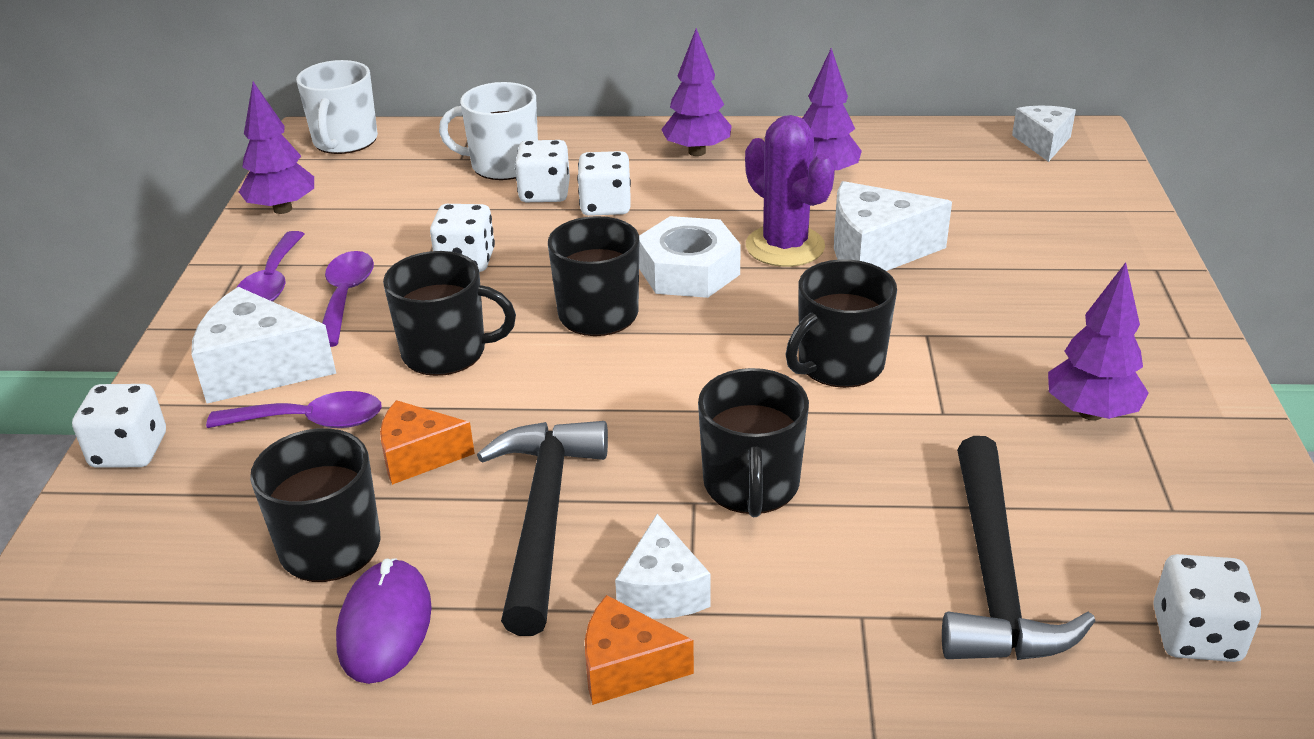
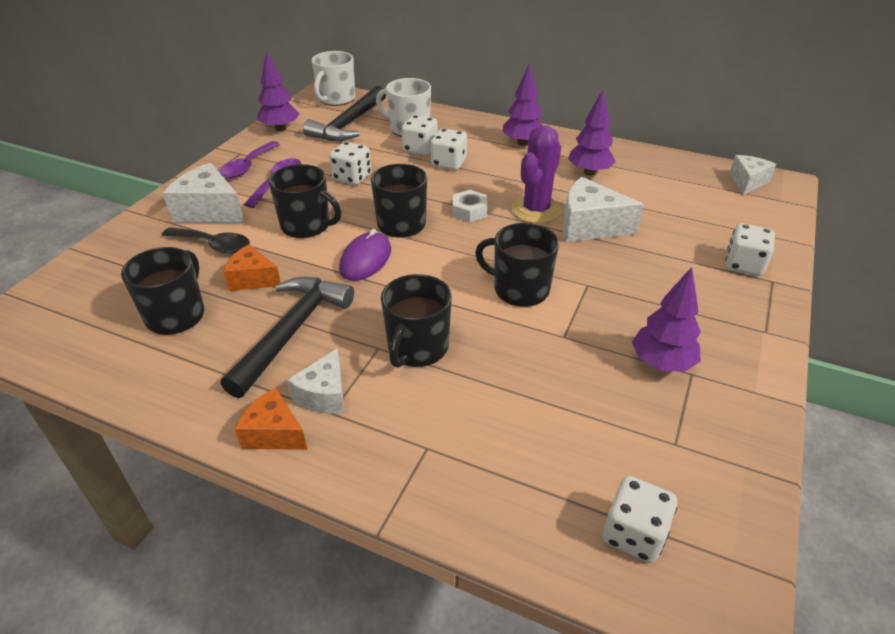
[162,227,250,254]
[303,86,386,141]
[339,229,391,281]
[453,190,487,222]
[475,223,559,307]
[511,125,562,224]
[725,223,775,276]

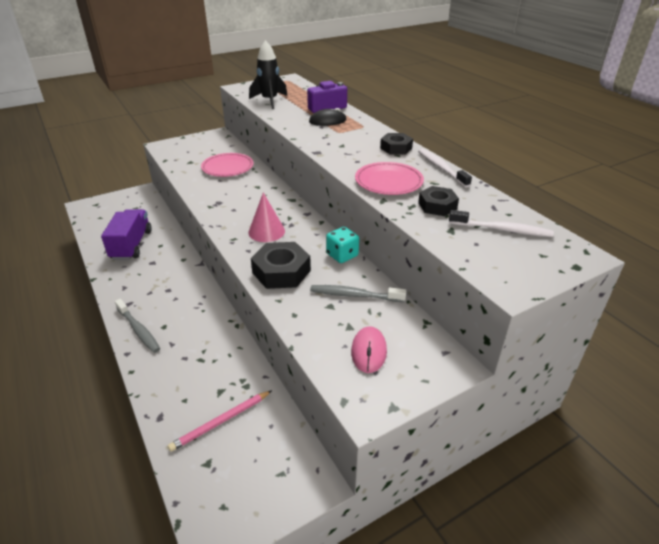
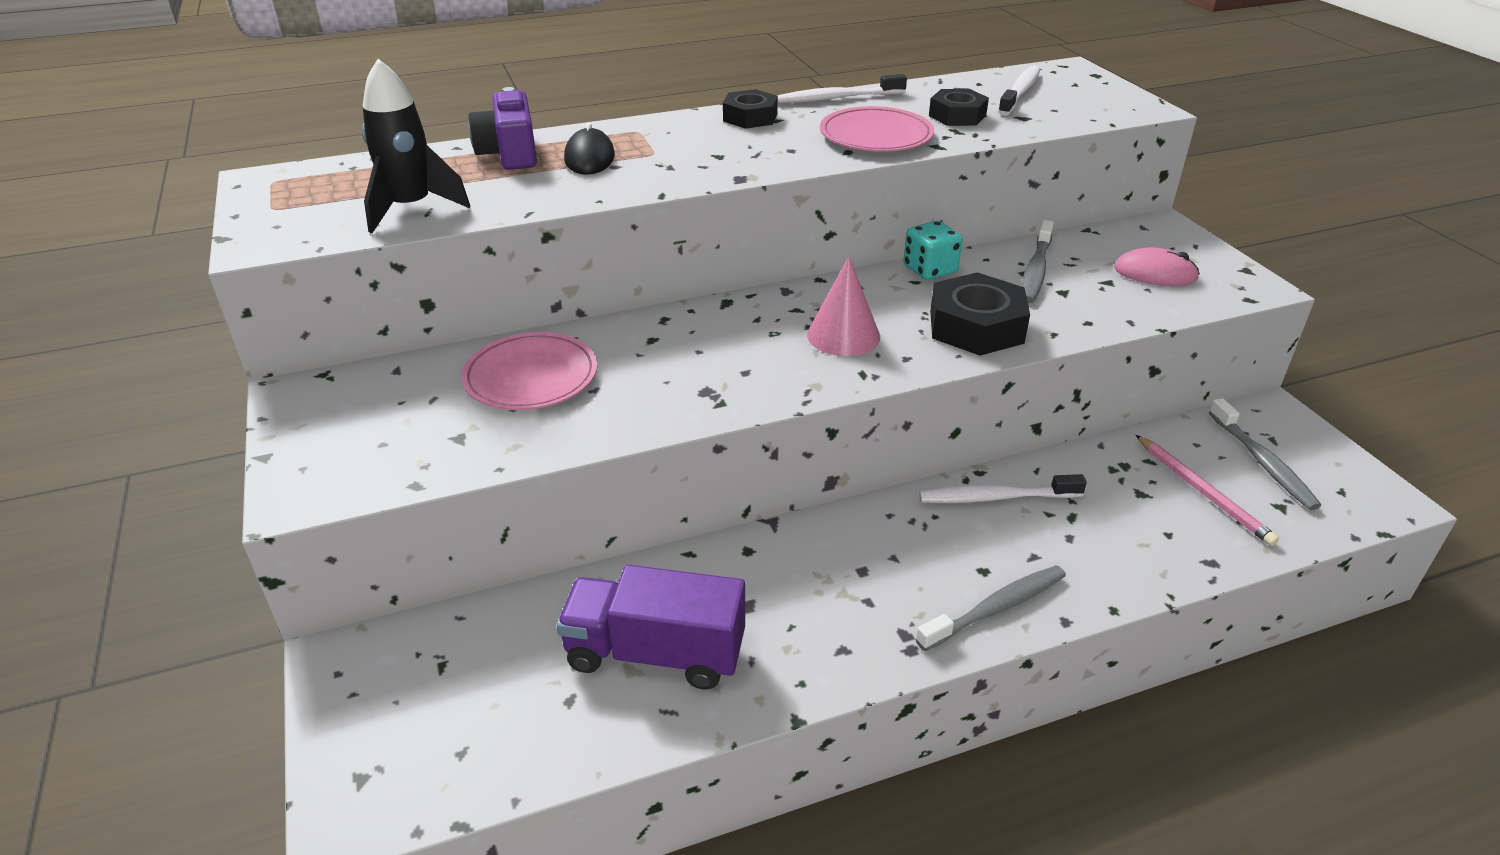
[919,474,1087,503]
[1209,398,1321,510]

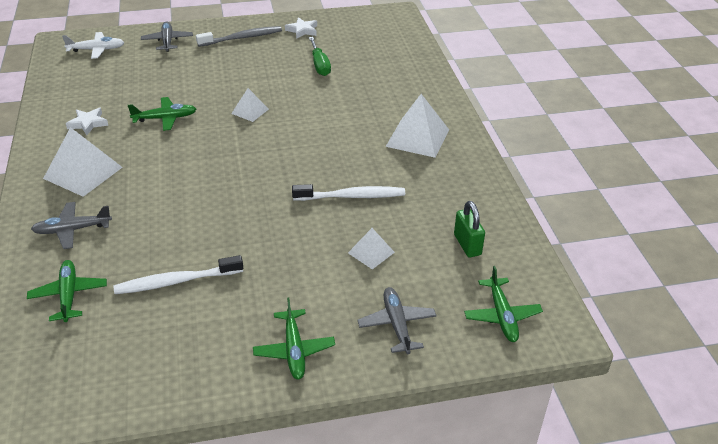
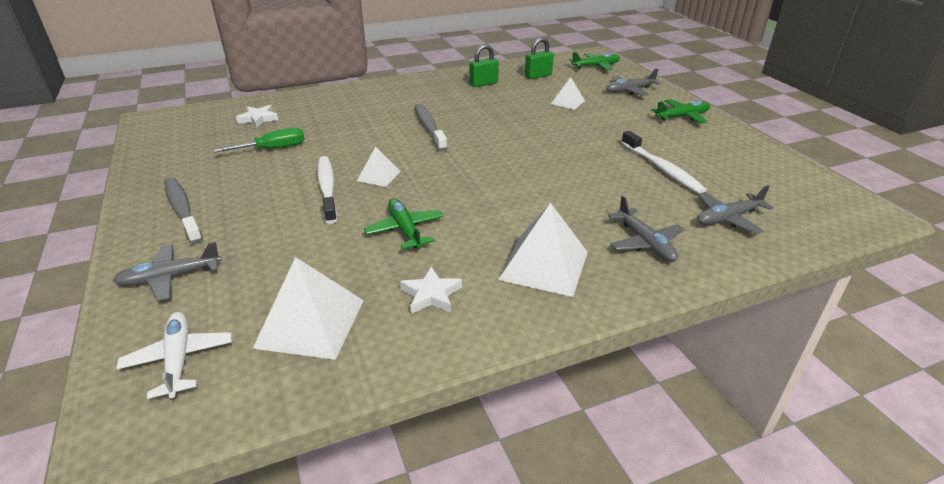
[236,105,278,128]
[253,257,364,360]
[317,156,337,224]
[415,103,447,151]
[470,44,499,87]
[698,185,774,234]

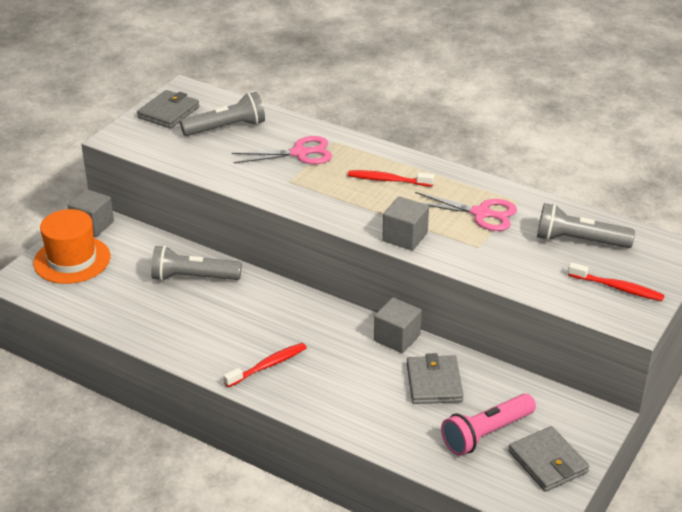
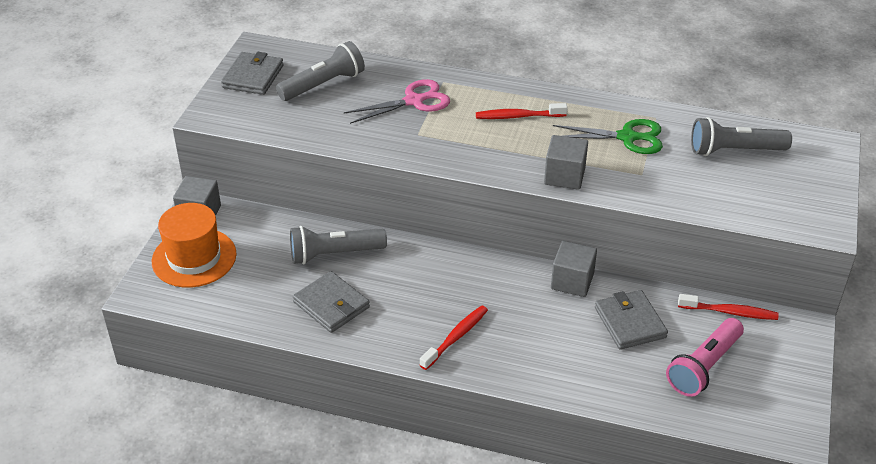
[293,271,370,333]
[553,119,663,154]
[678,294,779,320]

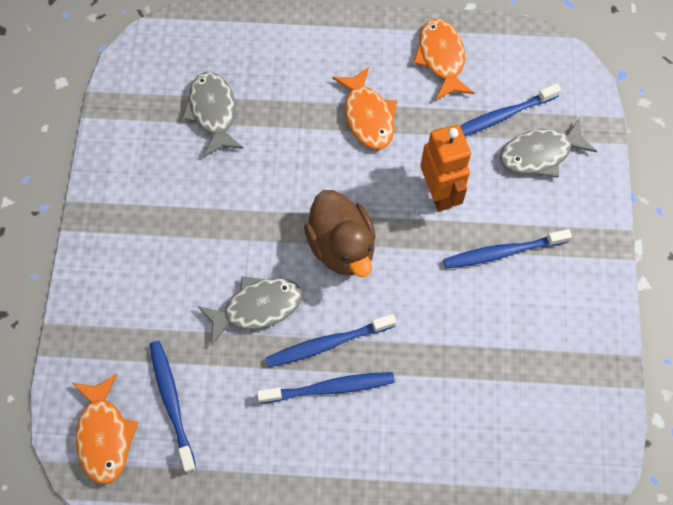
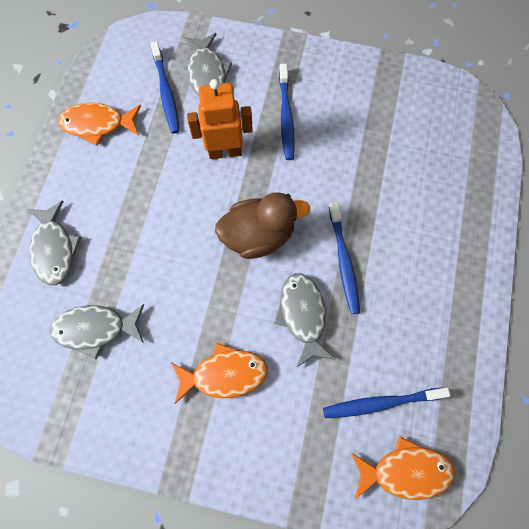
[27,200,81,285]
[171,342,268,404]
[257,372,395,404] (first image)

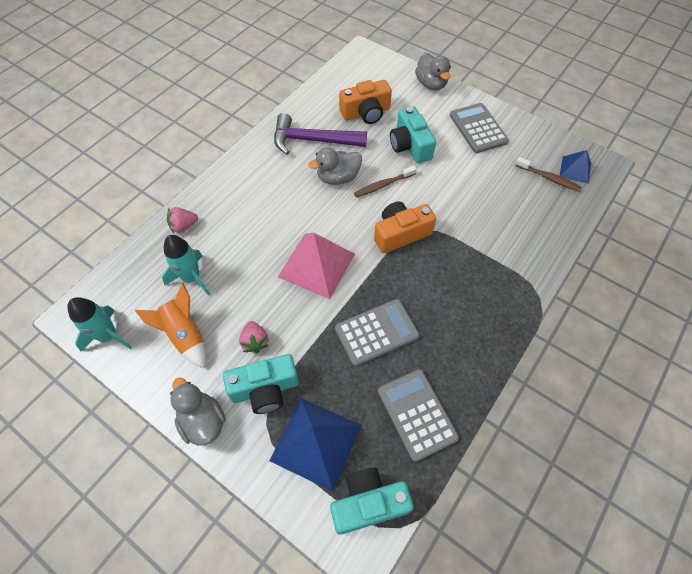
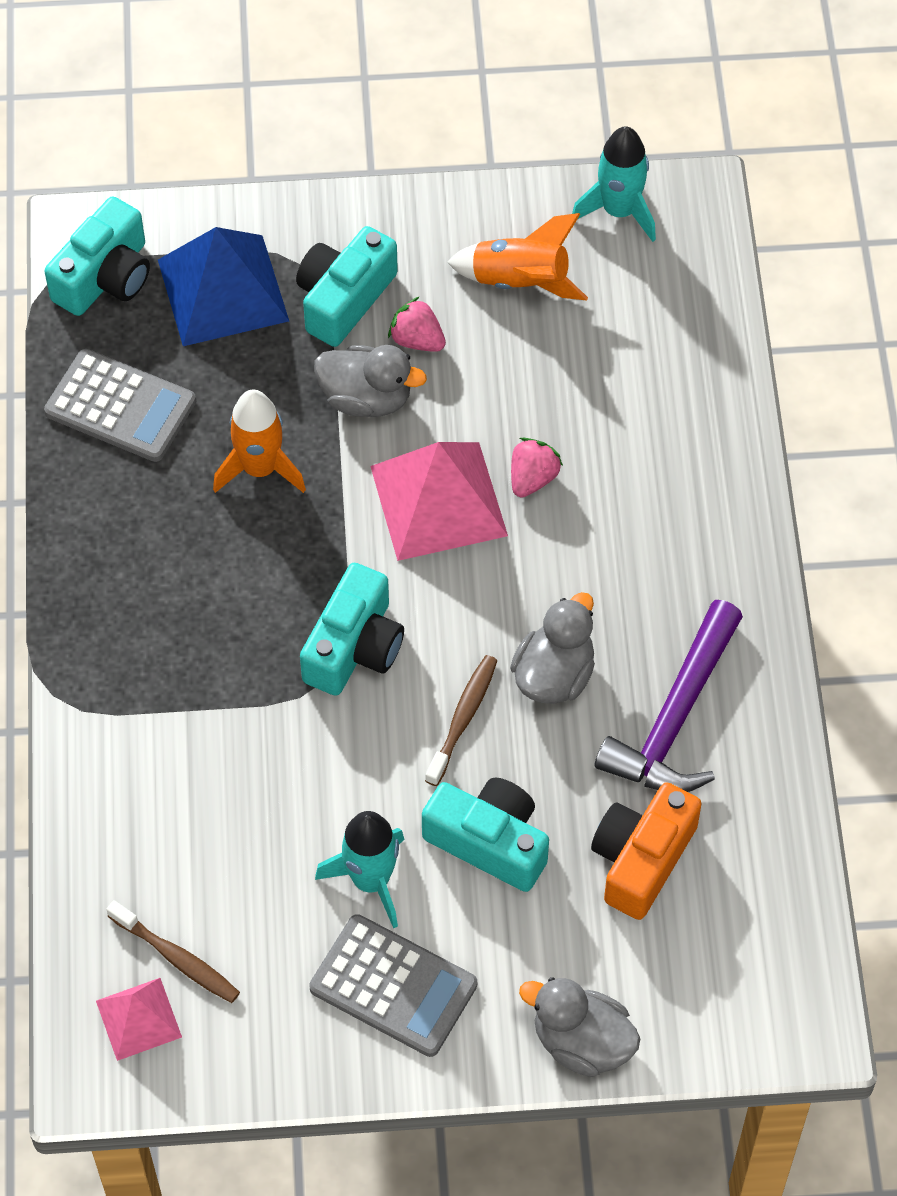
[96,978,182,1061]
[106,900,240,1003]
[213,390,306,493]
[300,563,404,696]
[314,345,427,417]
[315,811,404,928]
[511,437,563,498]
[595,600,743,792]

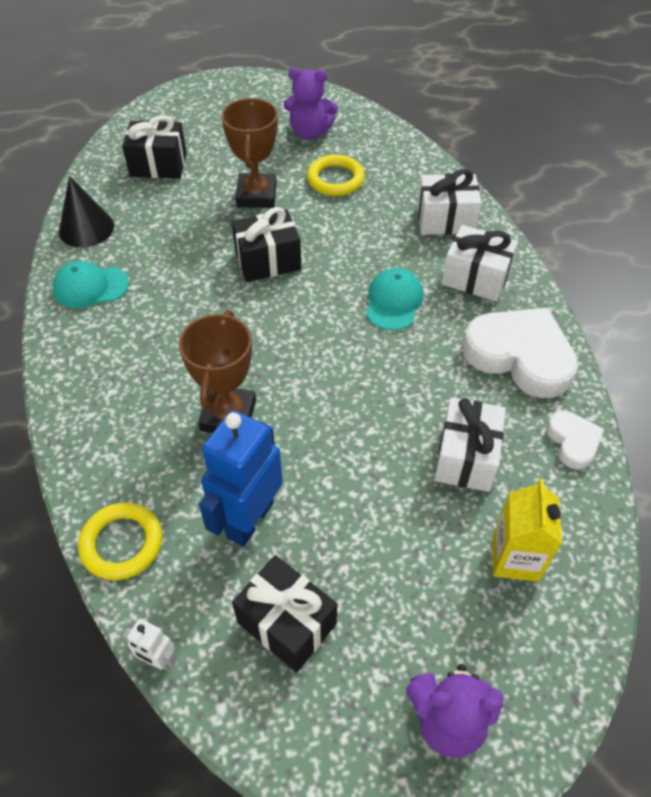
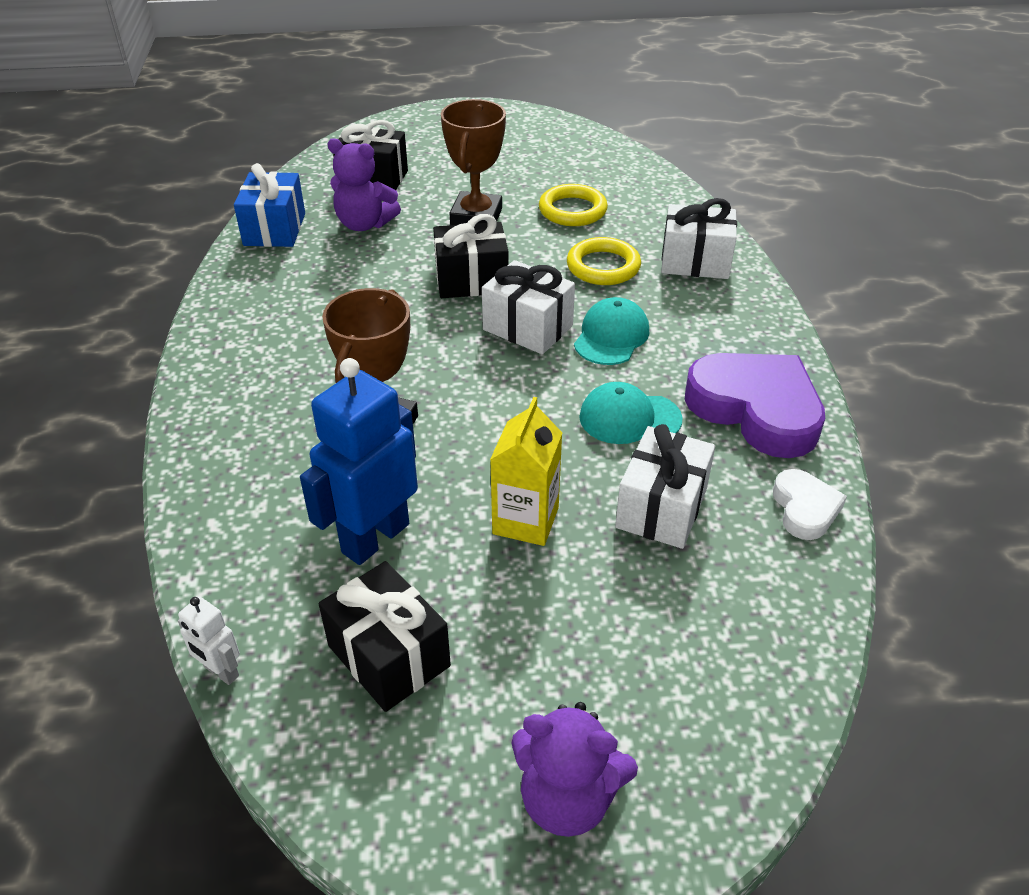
[234,163,305,247]
[327,138,401,231]
[482,260,575,354]
[490,397,563,546]
[567,237,641,285]
[579,382,683,444]
[684,353,825,458]

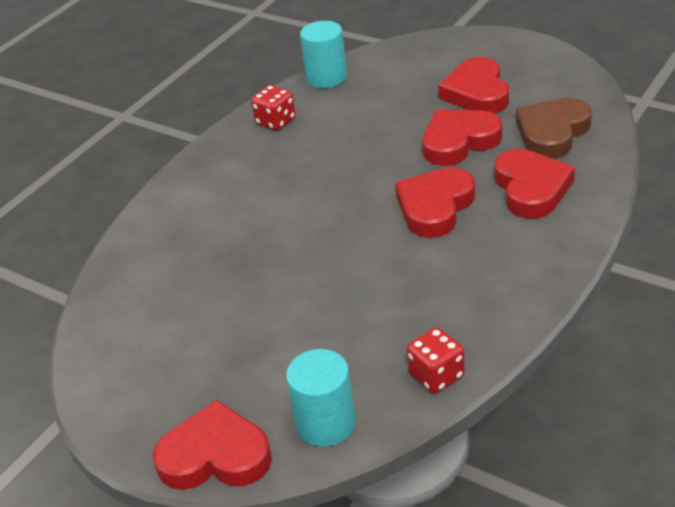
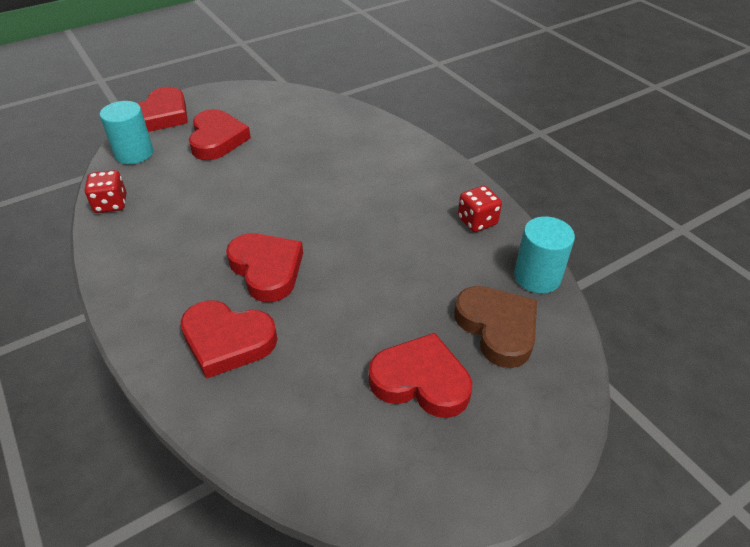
[189,109,251,160]
[454,286,537,368]

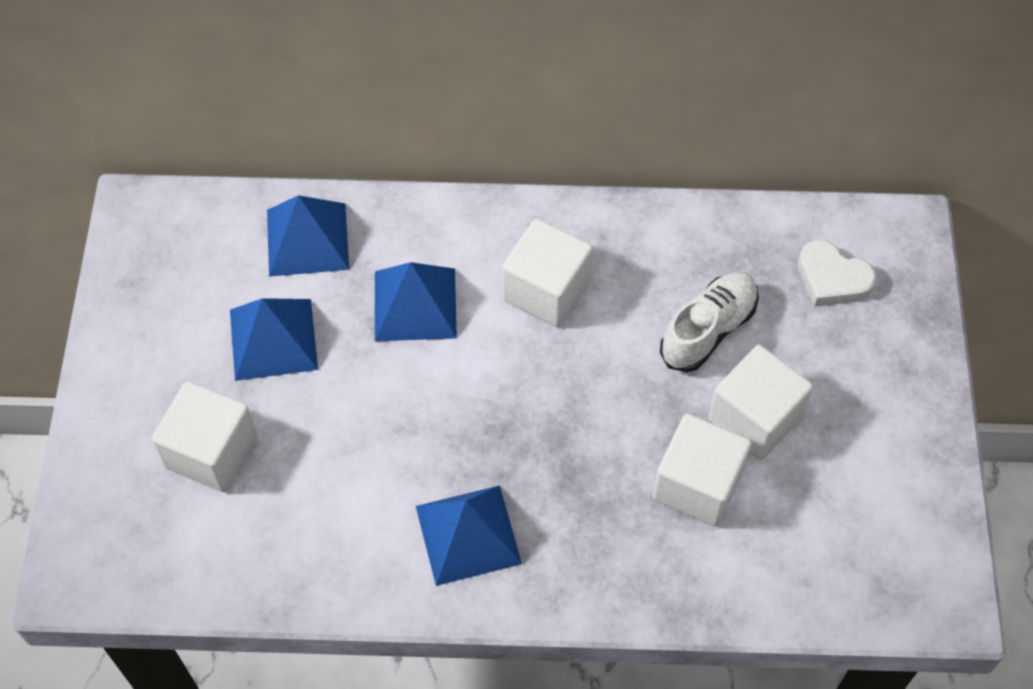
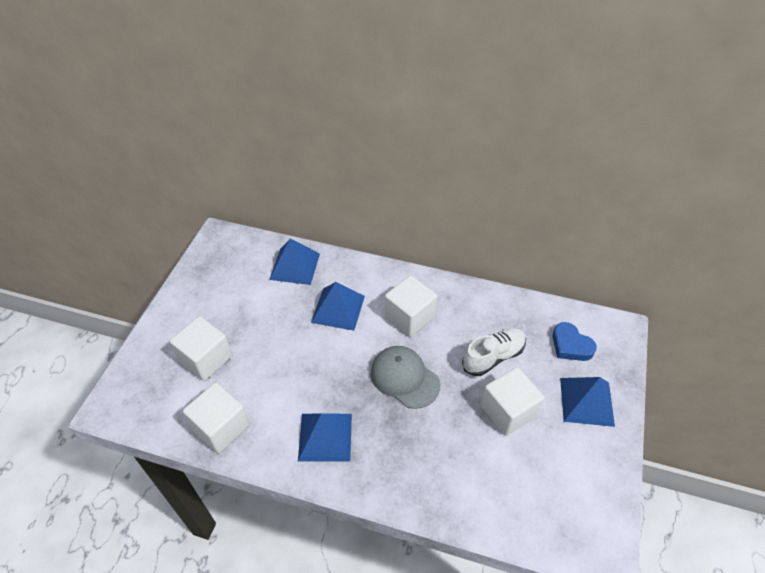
[183,383,250,454]
[371,346,440,409]
[552,322,597,361]
[560,377,615,427]

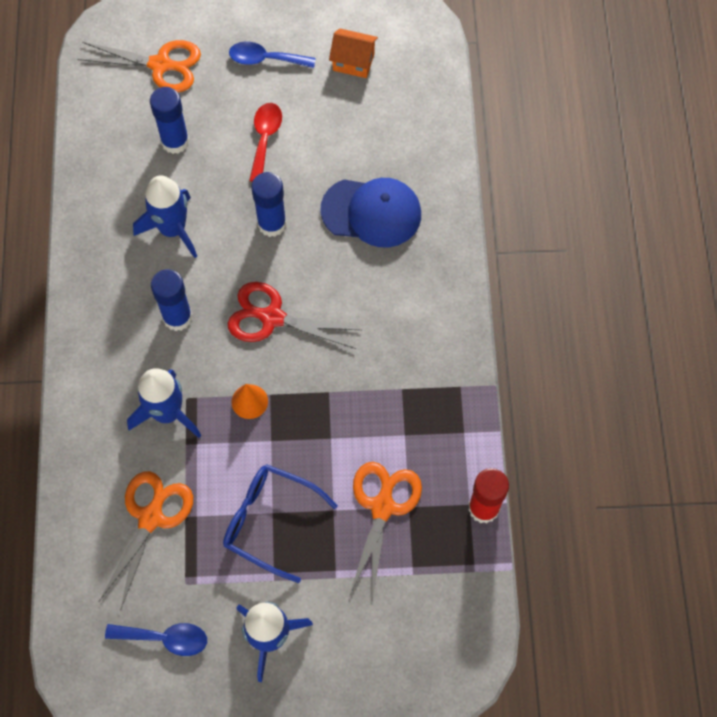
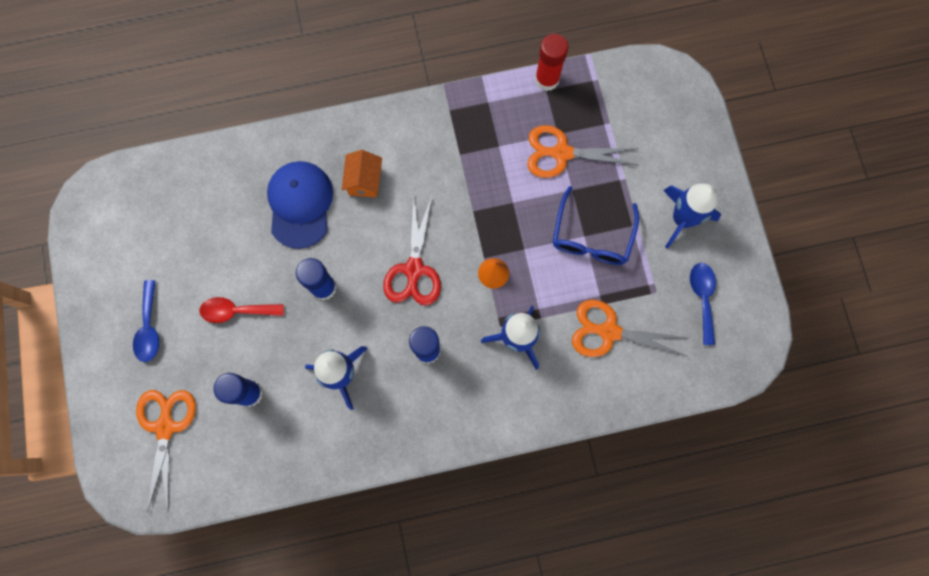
[341,150,382,197]

